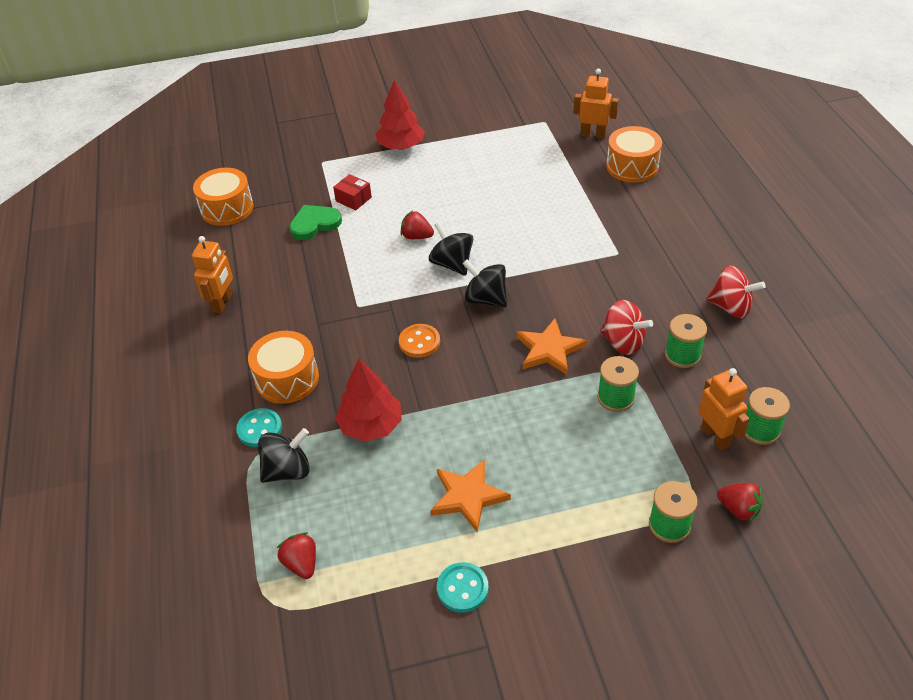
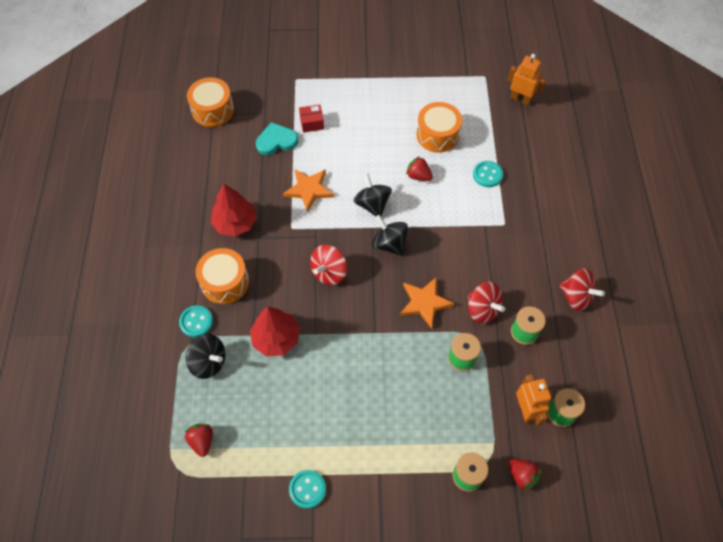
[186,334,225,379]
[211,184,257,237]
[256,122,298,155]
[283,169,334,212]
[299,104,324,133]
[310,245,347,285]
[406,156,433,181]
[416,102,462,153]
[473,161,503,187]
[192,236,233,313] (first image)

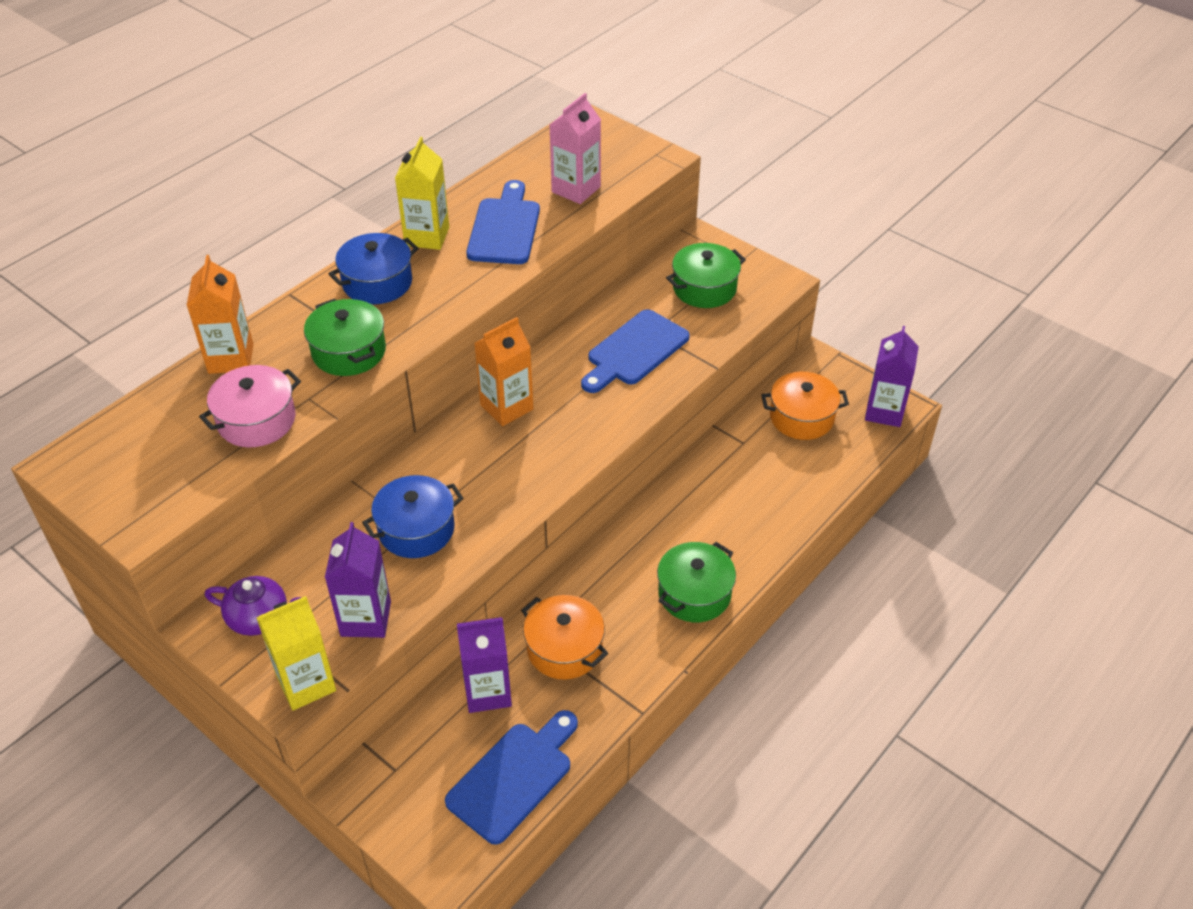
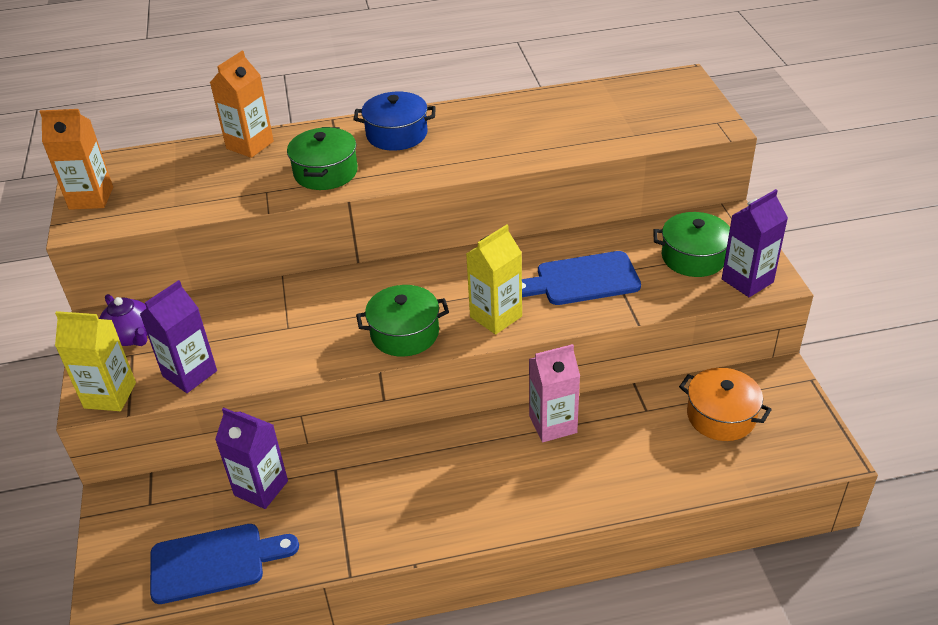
[40,109,113,210]
[356,285,449,357]
[466,225,522,335]
[529,344,580,442]
[722,189,788,297]
[199,365,301,447] (first image)
[362,475,464,558] (first image)
[466,180,540,264] (first image)
[521,595,608,680] (first image)

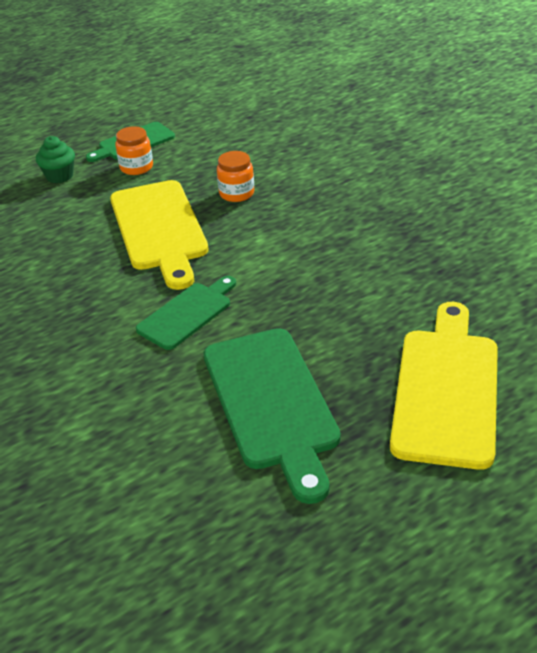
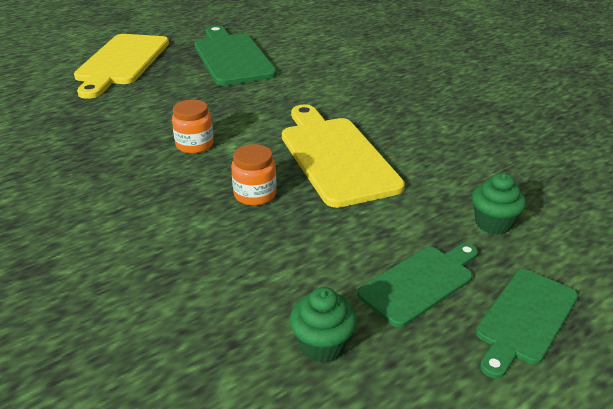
[172,99,214,154]
[290,287,357,363]
[476,269,578,378]

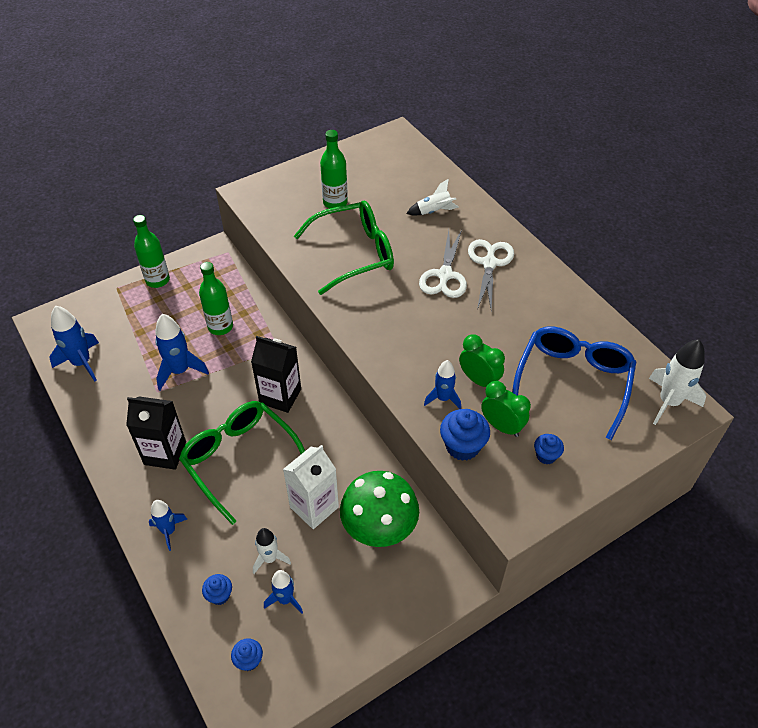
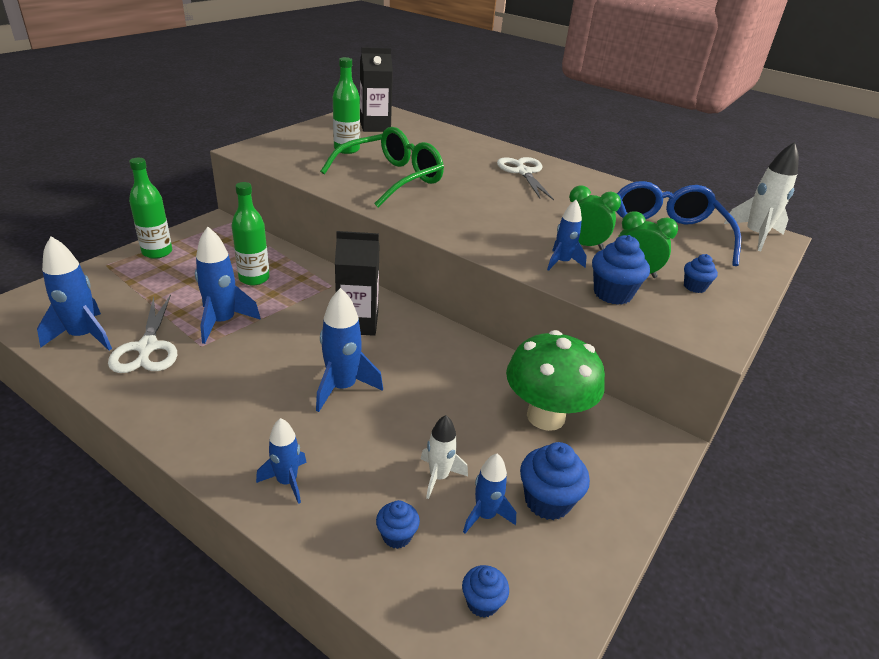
[108,294,177,373]
[316,288,383,412]
[360,47,393,132]
[520,442,590,520]
[283,445,339,529] (first image)
[406,179,459,216] (first image)

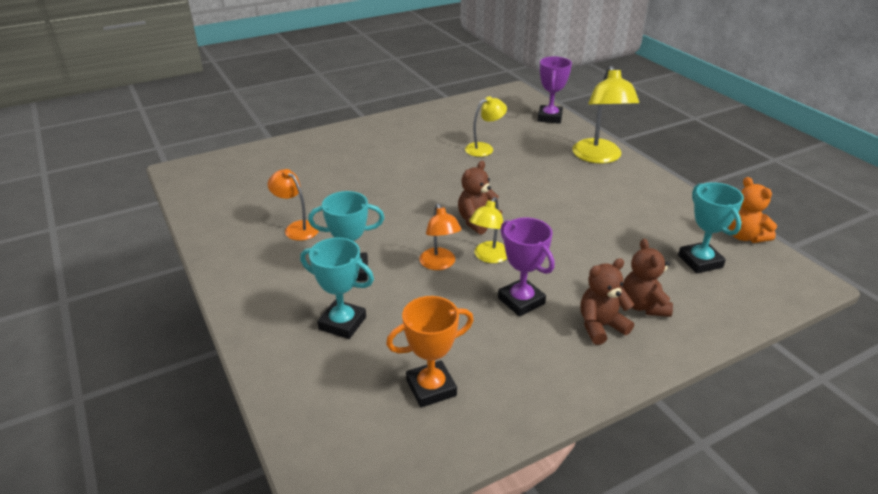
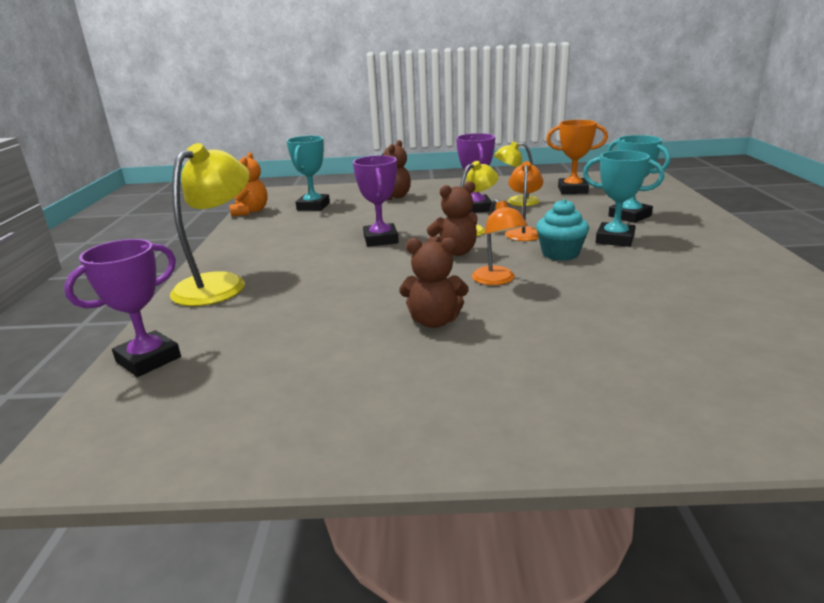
[353,155,399,247]
[399,237,469,328]
[472,199,528,285]
[494,141,539,206]
[536,199,589,261]

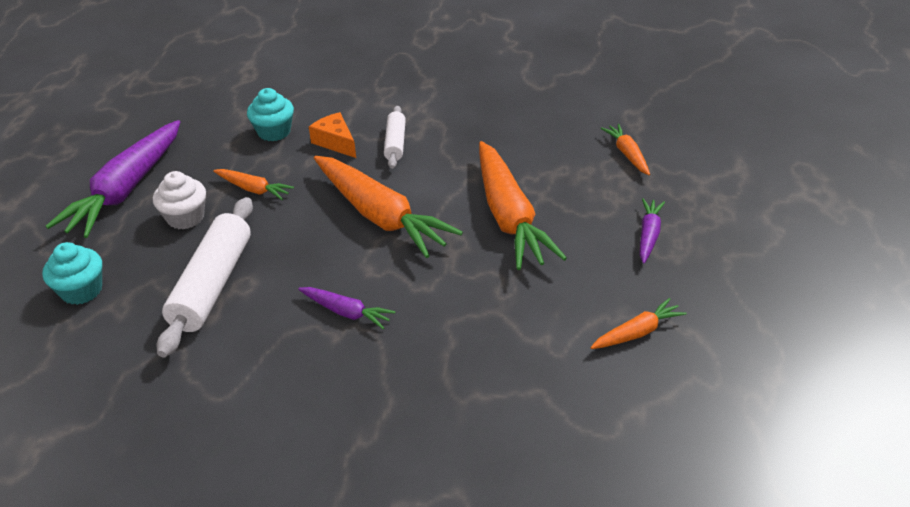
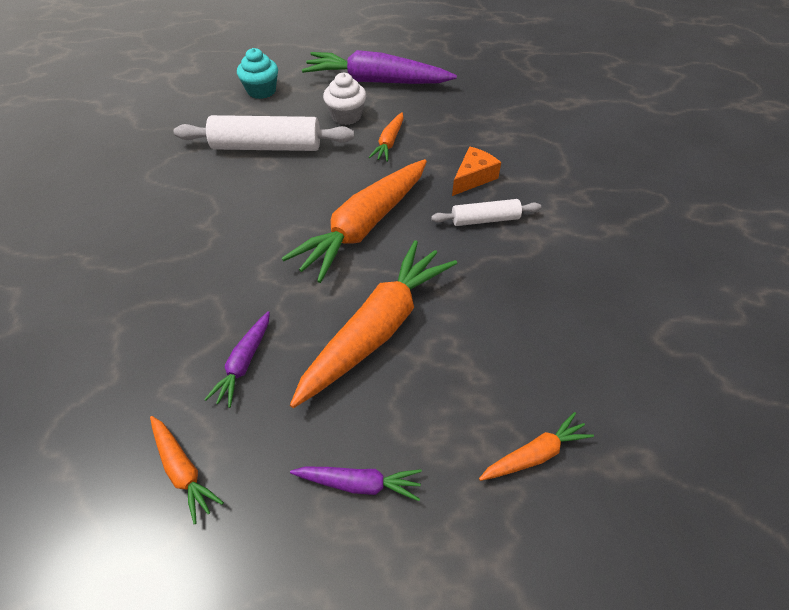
[204,311,270,408]
[290,240,457,408]
[247,88,294,141] (first image)

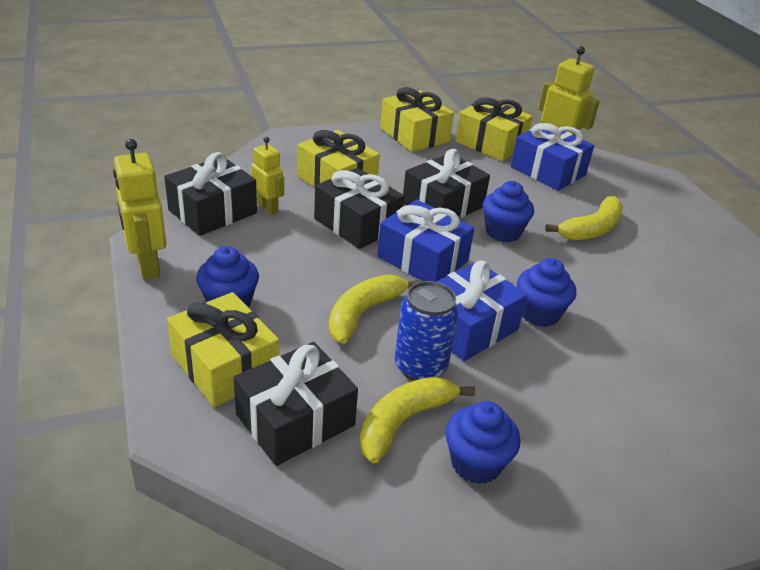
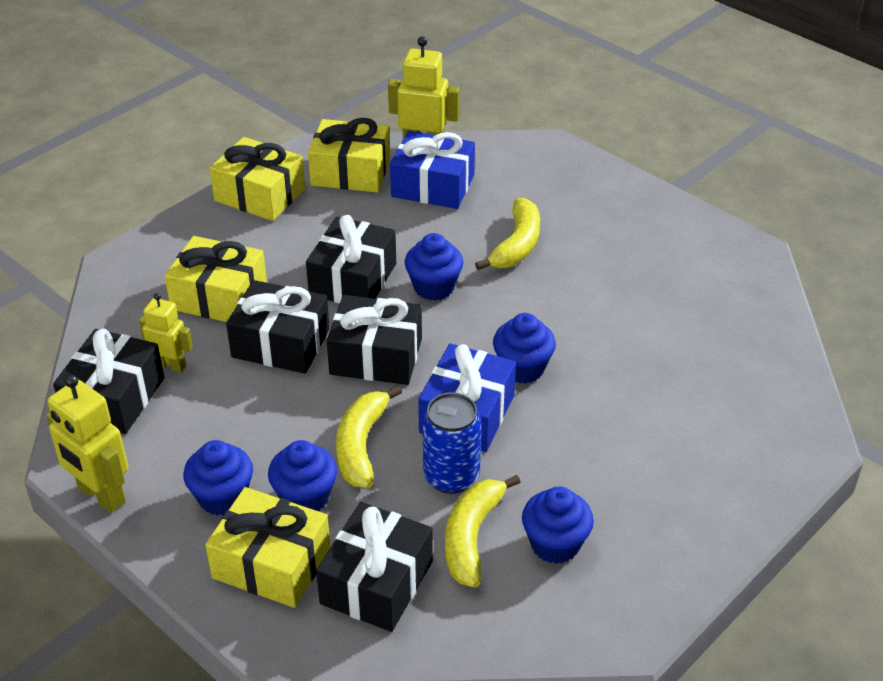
[268,440,337,511]
[327,295,422,385]

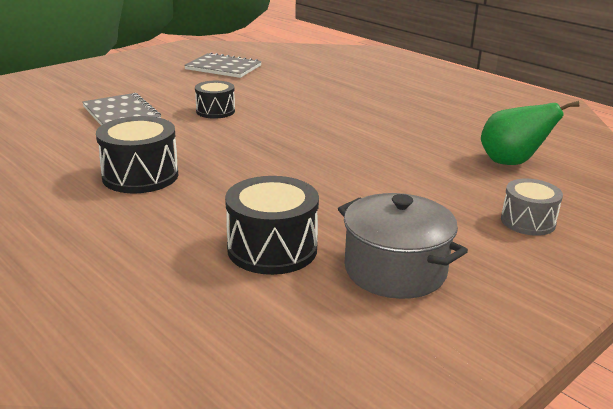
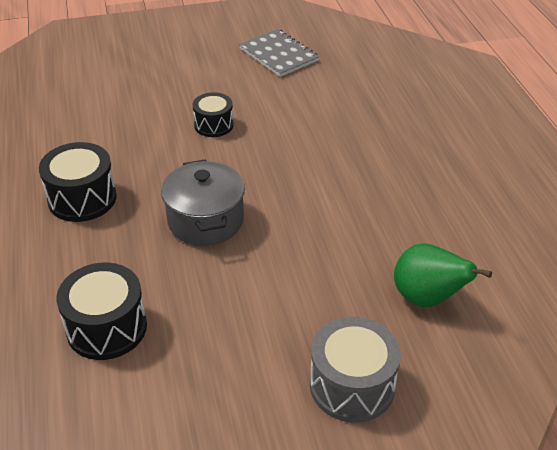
[161,159,245,246]
[310,317,401,423]
[82,93,161,125] (first image)

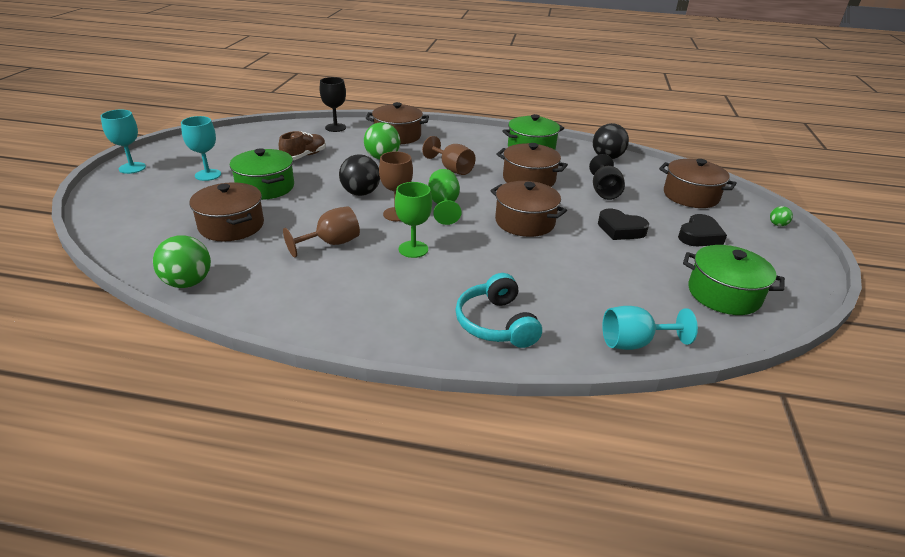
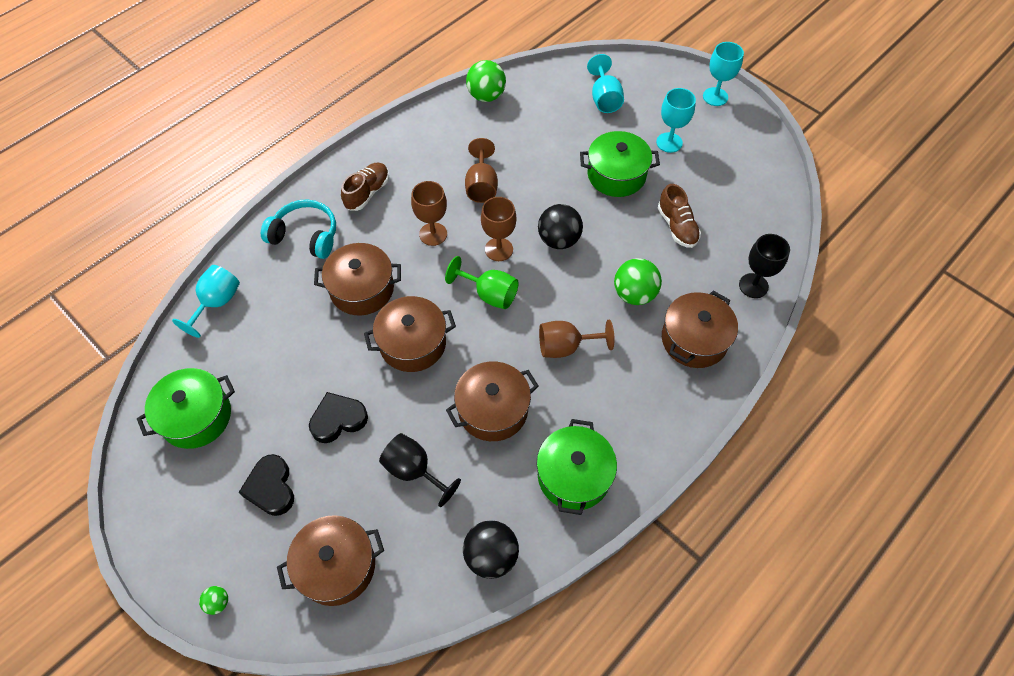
[314,243,401,315]
[341,162,389,211]
[411,181,447,246]
[587,54,624,113]

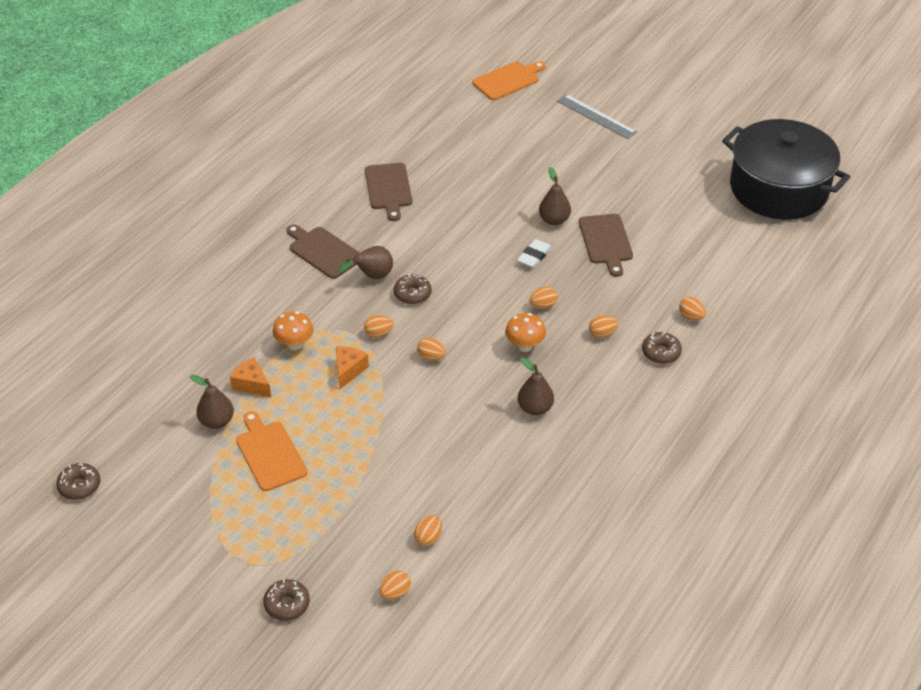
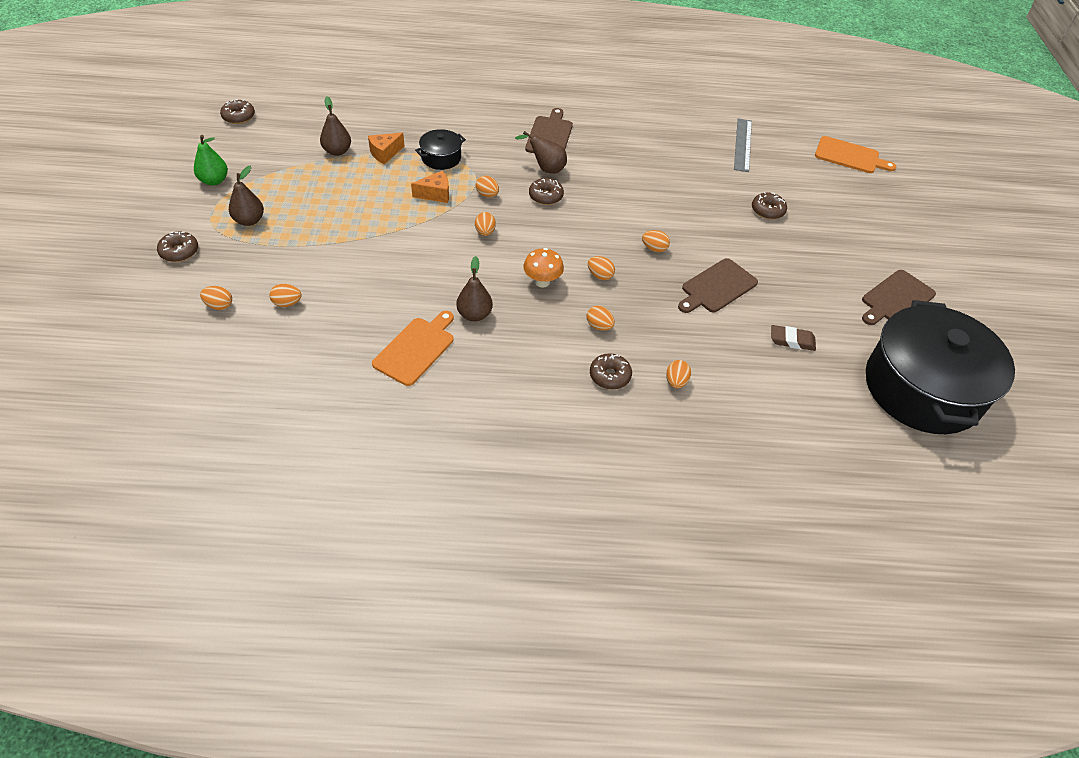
[194,135,228,185]
[229,166,264,226]
[368,133,404,164]
[372,311,454,386]
[415,129,466,170]
[642,230,670,252]
[734,118,752,172]
[752,192,787,220]
[771,325,816,351]
[862,270,936,325]

